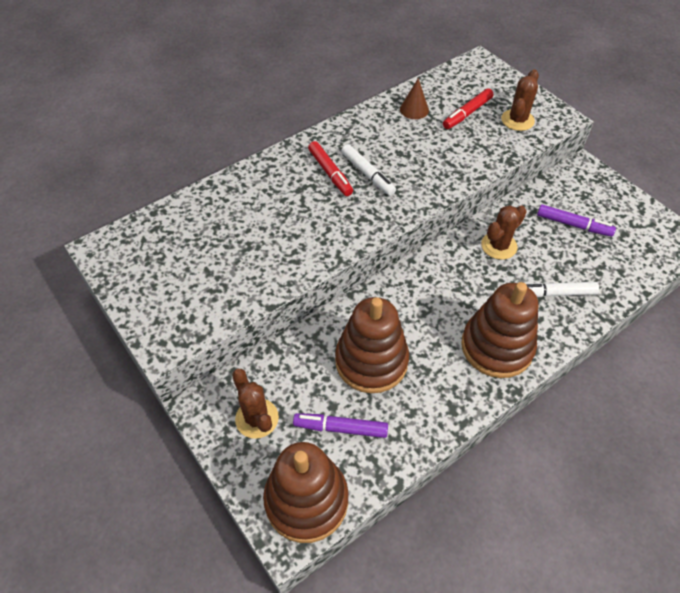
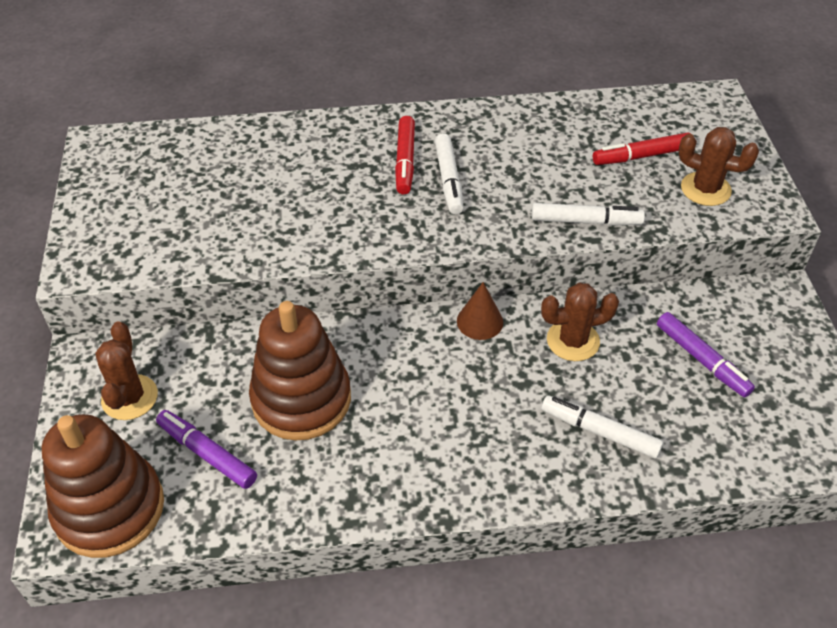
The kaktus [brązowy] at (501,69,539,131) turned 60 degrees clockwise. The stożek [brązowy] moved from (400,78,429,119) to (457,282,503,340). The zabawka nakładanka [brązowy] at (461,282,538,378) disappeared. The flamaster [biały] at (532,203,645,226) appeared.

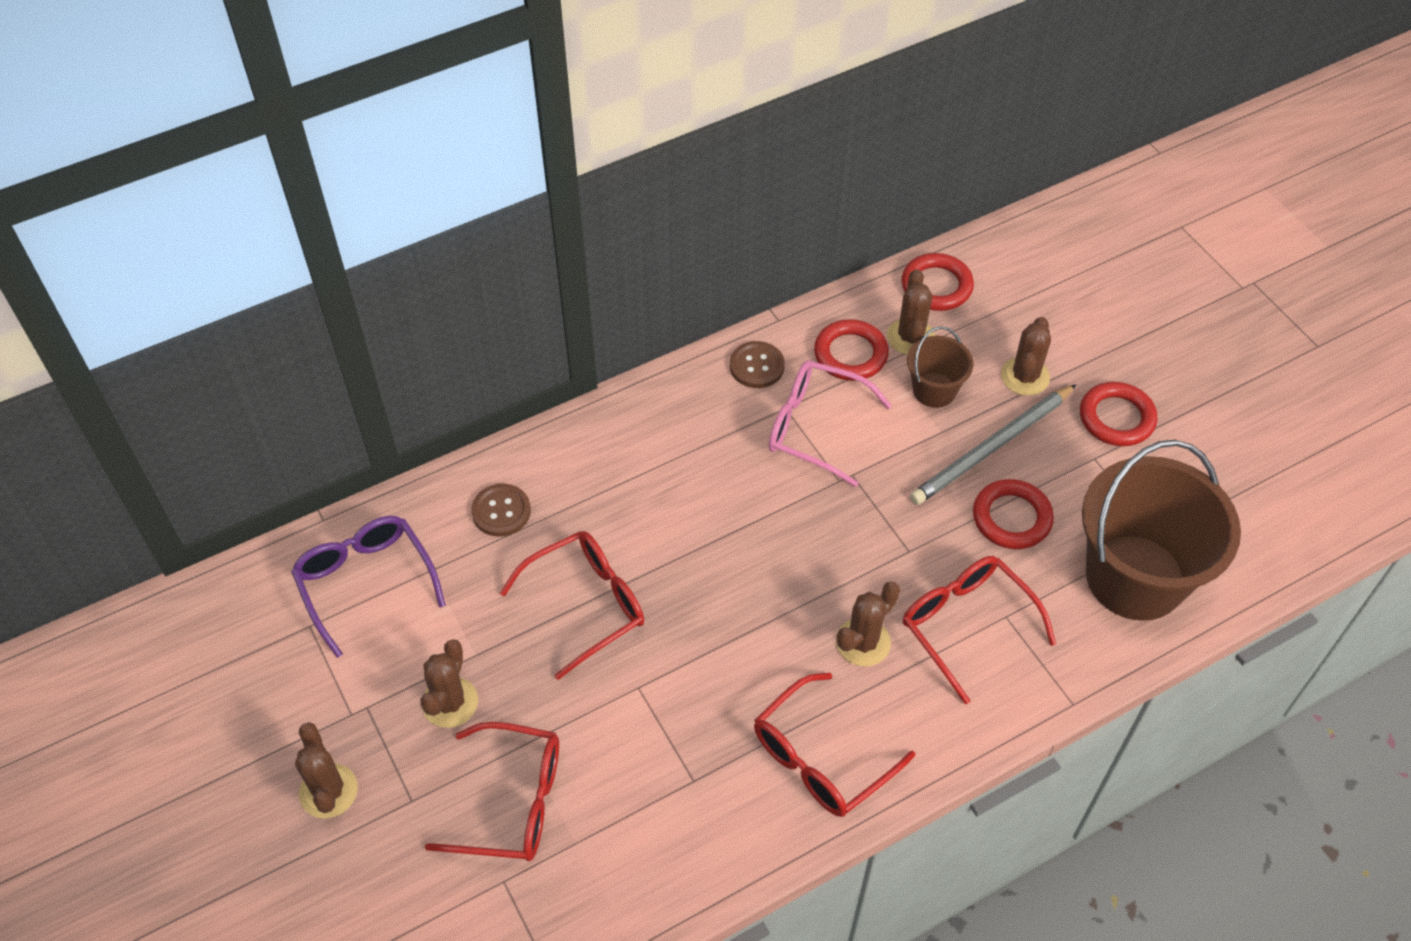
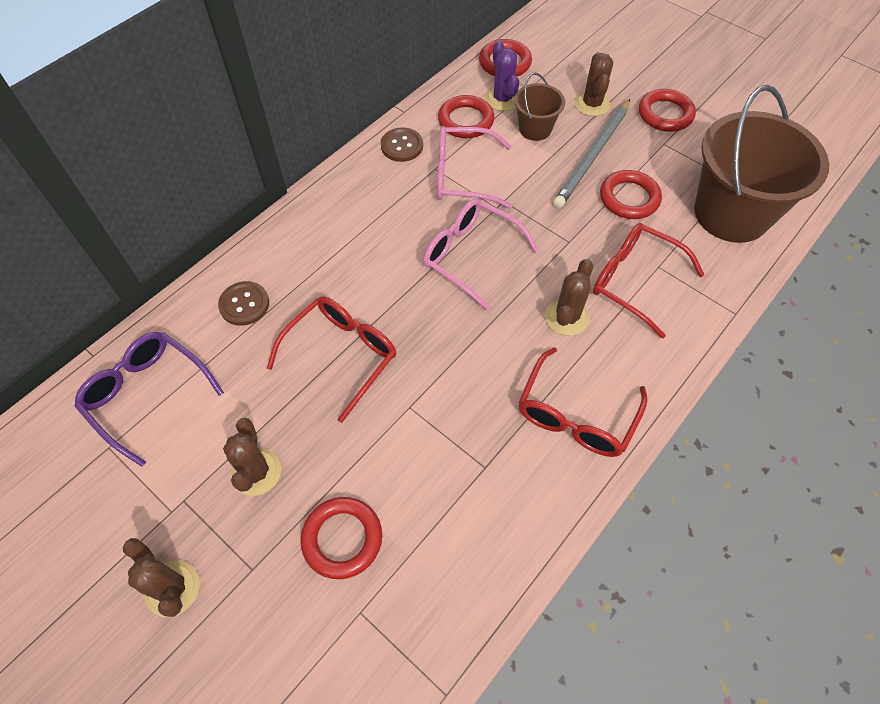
The kaktus [brązowy] at (887,269,935,355) became the kaktus [fioletowy] at (485,41,519,111). The okulary [czerwony] at (425,722,559,861) was replaced by the pierścień [czerwony] at (300,497,382,579). The okulary [różowy] at (423,199,539,311) appeared.

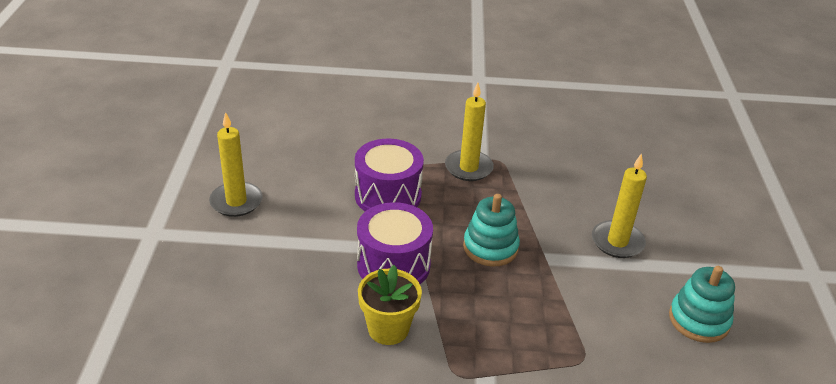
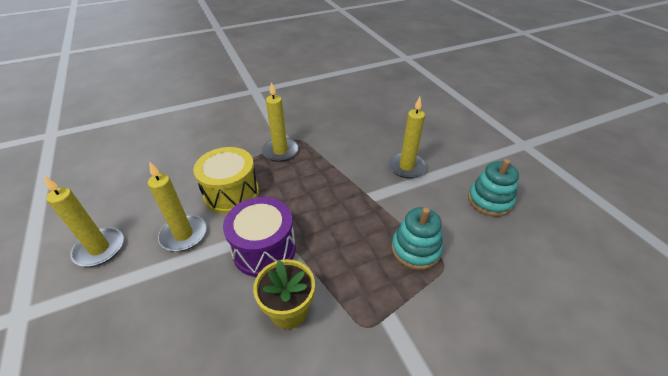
The bęben [fioletowy] at (355,139,424,211) became the bęben [żółty] at (193,147,259,214). The zabawka nakładanka [turkusowy] moved from (463,194,520,266) to (392,207,443,270). The świeca [żółty] at (148,162,207,251) appeared.

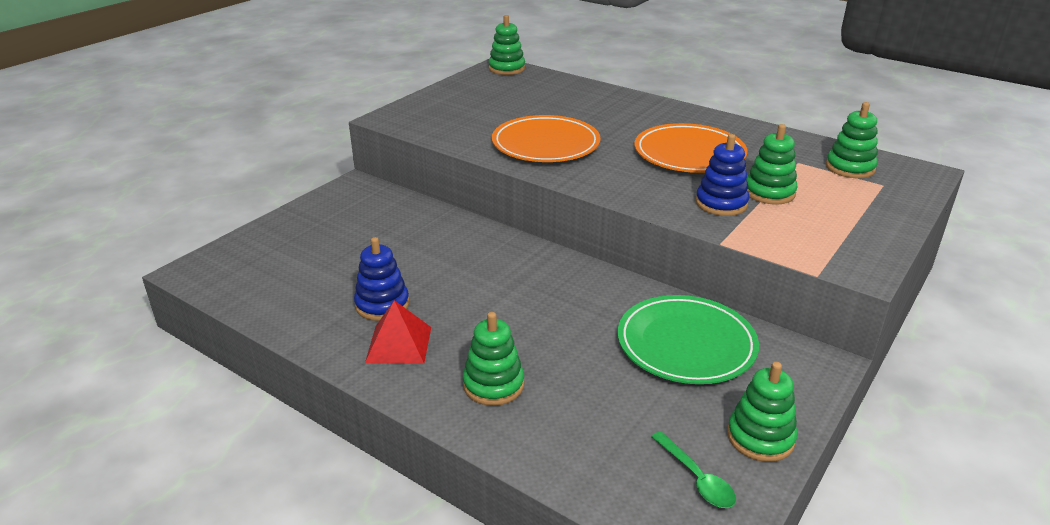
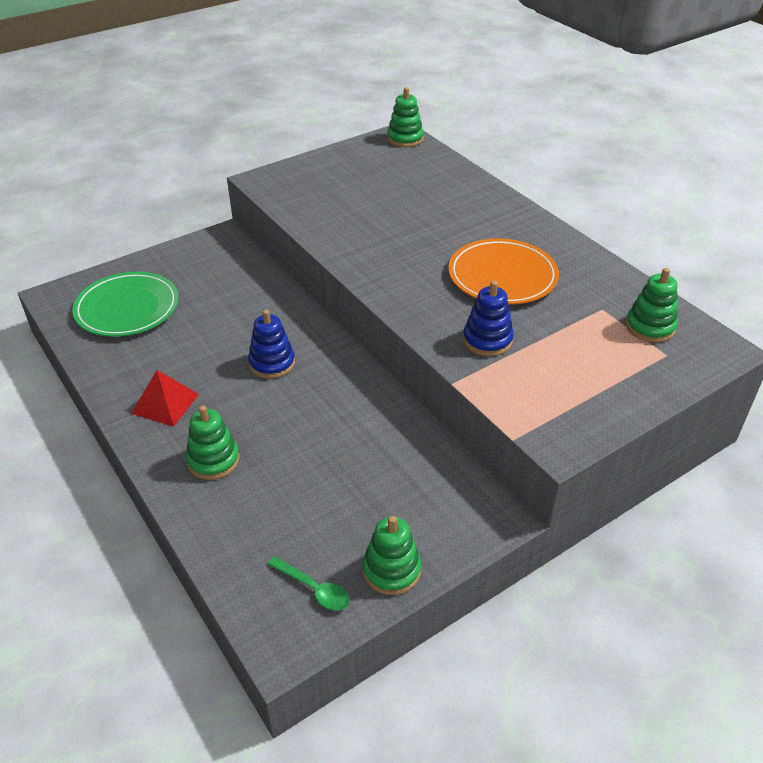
The talerz [pomarańczowy] at (492,115,601,162) disappeared. The zabawka nakładanka [zielony] at (746,124,798,205) disappeared. The zabawka nakładanka [niebieski] moved from (354,237,409,321) to (248,309,295,379). The talerz [zielony] moved from (618,295,759,384) to (72,272,179,337). The łyżka [zielony] at (651,431,736,508) turned 45 degrees counterclockwise.

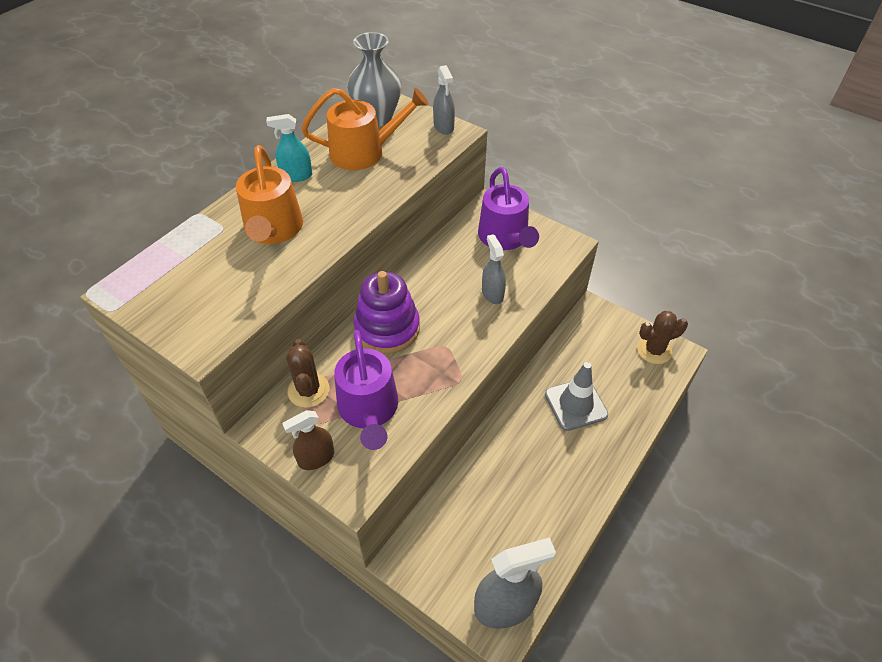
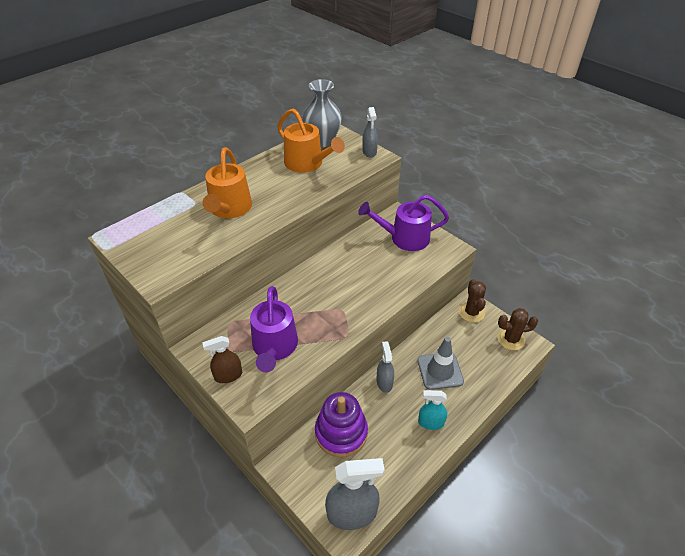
The konewka [pomarańczowy] at (301,88,429,170) turned 45 degrees clockwise. The spryskiwacz [turkusowy] moved from (266,114,312,182) to (418,390,447,430). The konewka [fioletowy] at (478,167,539,250) turned 90 degrees clockwise. The spryskiwacz [szary] moved from (482,234,506,304) to (376,341,394,393). The zabawka nakładanka [fioletowy] moved from (354,271,420,354) to (315,392,368,457). The kaktus [brązowy] moved from (286,339,329,408) to (459,279,486,323).

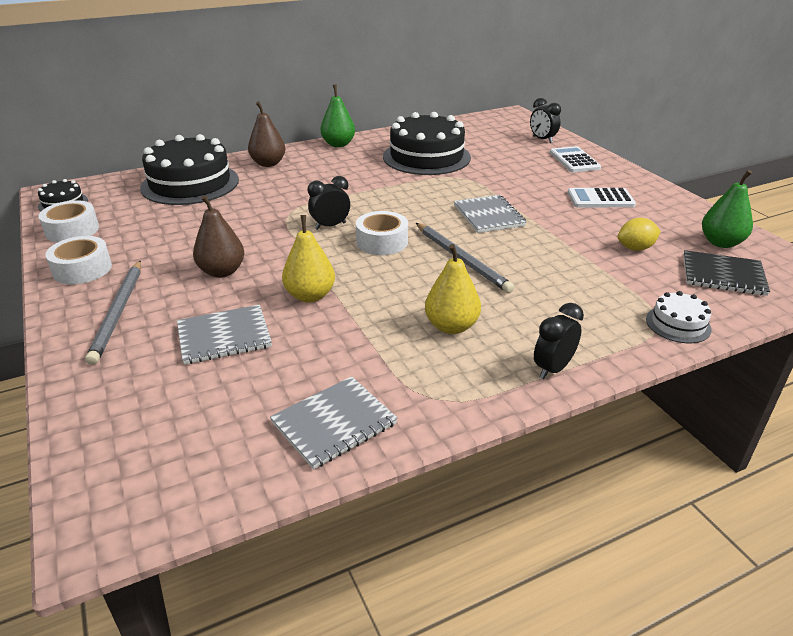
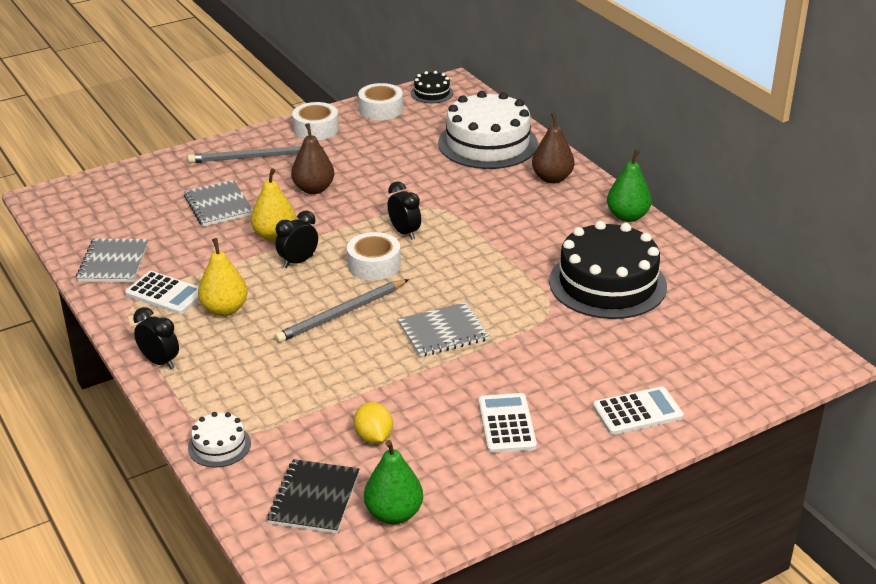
The budzik [czarny] moved from (530,98,561,143) to (275,210,318,268). The tort [czarny] at (140,134,239,205) became the tort [biały] at (438,91,538,169). The zeszyt [szary] at (270,376,398,469) turned 45 degrees clockwise. The kalkulator [biały] at (125,271,199,314) appeared.

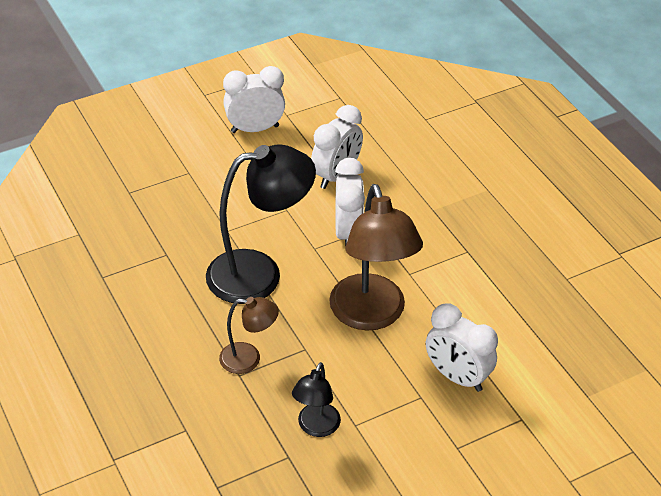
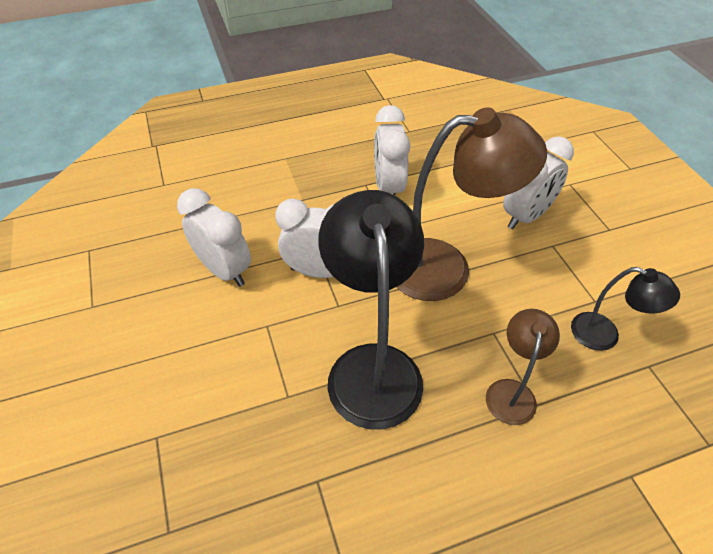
The budzik [biały] moved from (223,66,285,133) to (374,105,410,195).

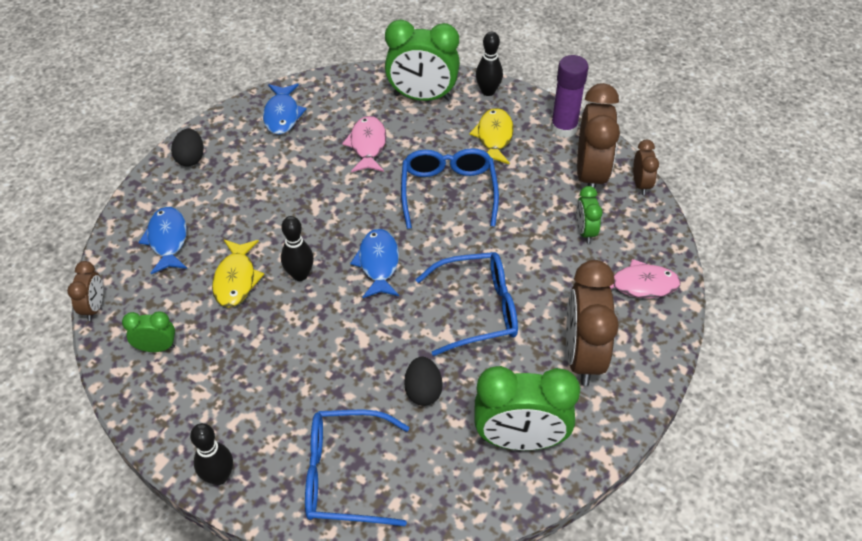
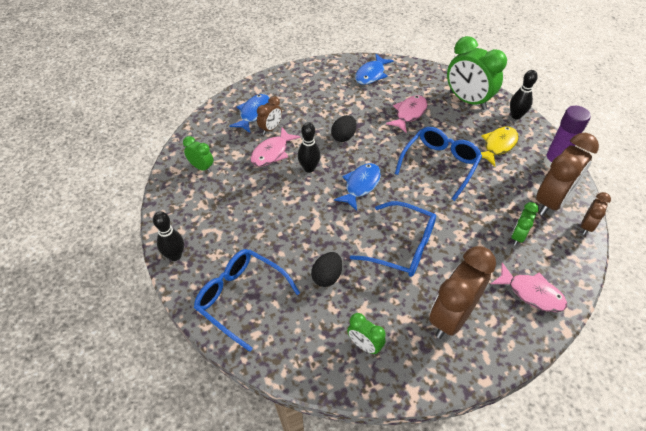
The jajko [czarny] moved from (171,128,204,167) to (331,115,356,142). The ryba [żółty] at (212,240,264,308) became the ryba [różowy] at (250,128,301,167). The budzik [brązowy] moved from (67,261,103,321) to (257,96,282,135). The budzik [zielony] at (474,366,580,450) changed to 0.51 times the size.

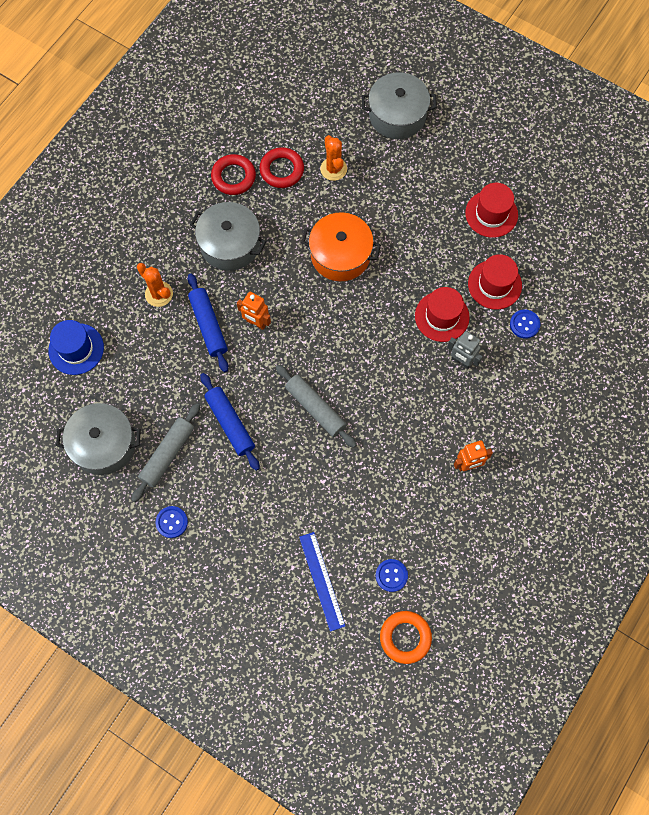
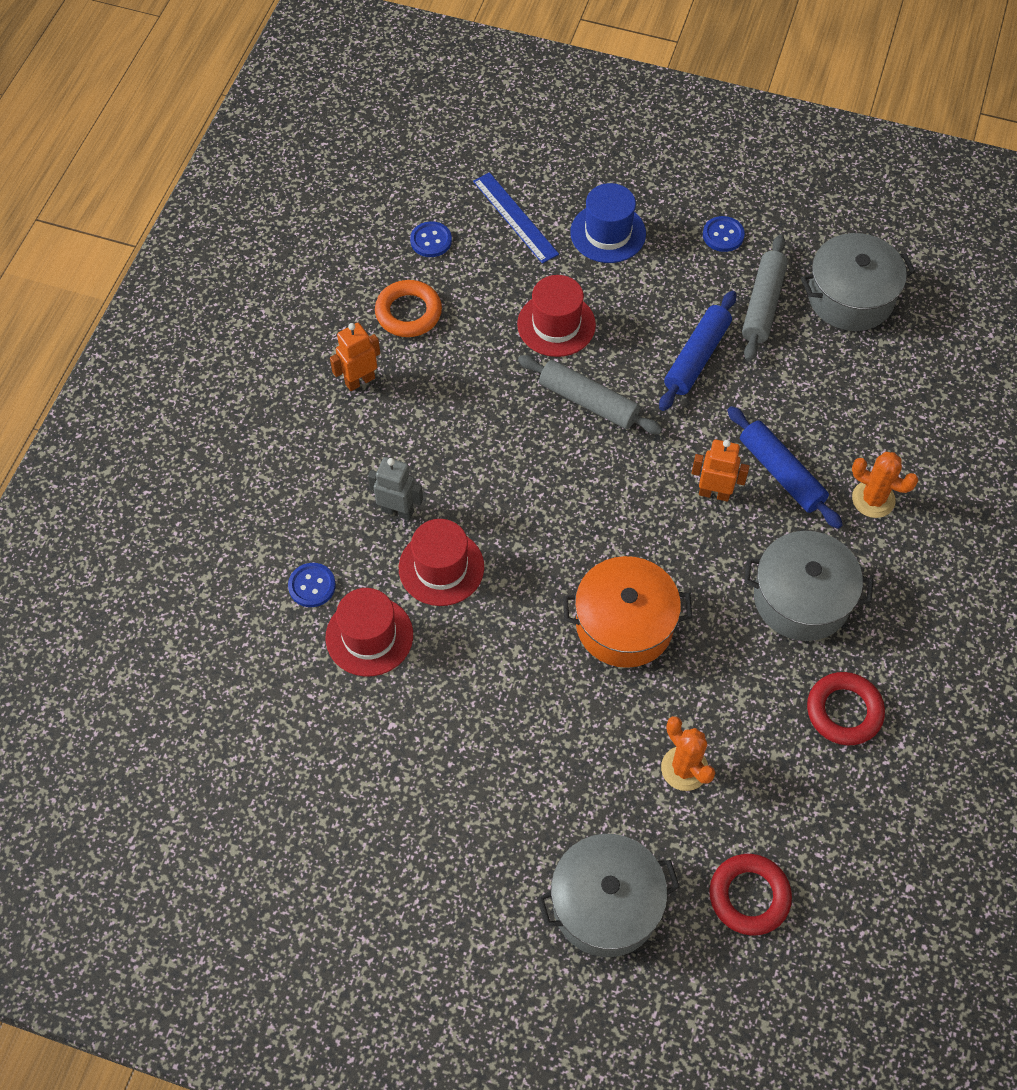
The pierścień [czerwony] moved from (259,147,304,188) to (709,854,792,935). The kapelusz [czerwony] moved from (465,183,518,238) to (517,275,596,357). The kapelusz [niebieski] moved from (48,320,104,375) to (570,183,646,263). The wałek do ciasta [niebieski] at (200,373,260,471) turned 75 degrees clockwise. The pierścień [pomarańczowy] moved from (380,611,432,664) to (375,280,442,337).

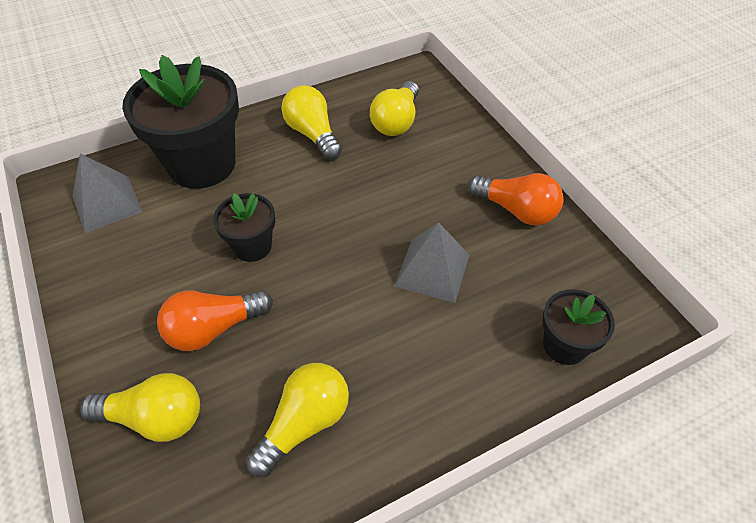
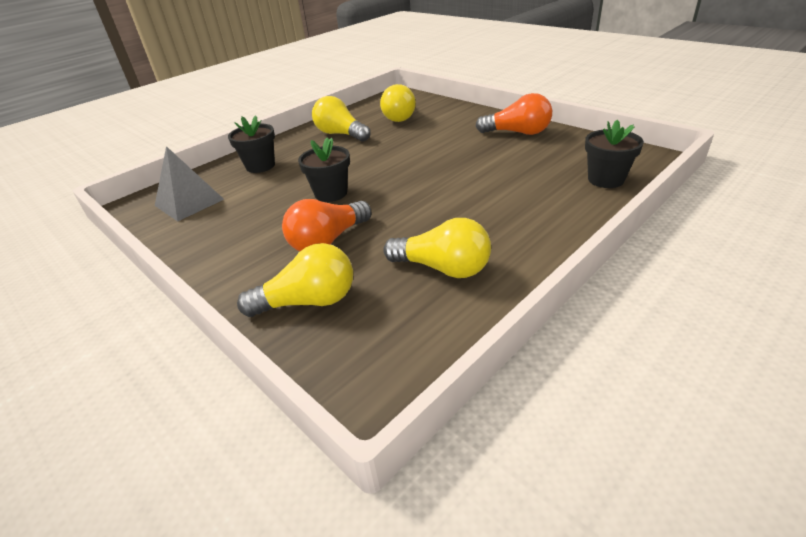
The doniczka [czarny] at (122,55,239,189) changed to 0.51 times the size. The piramida [szary] at (394,222,469,303) disappeared. The żarówka [żółty] at (246,363,349,477) turned 90 degrees clockwise.

